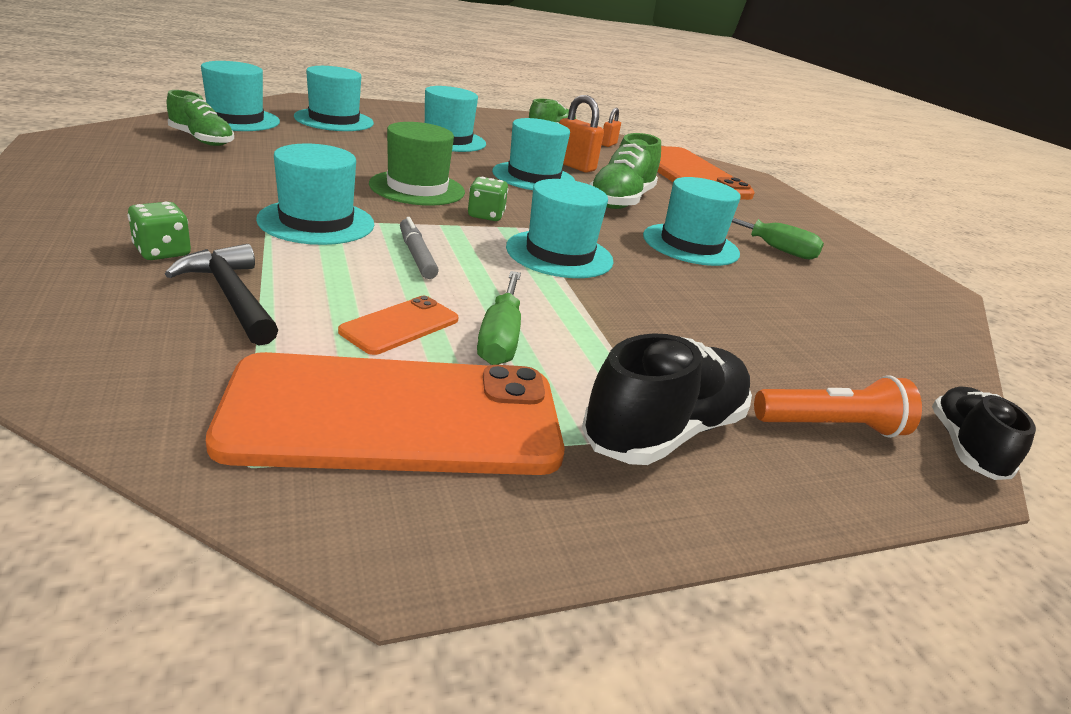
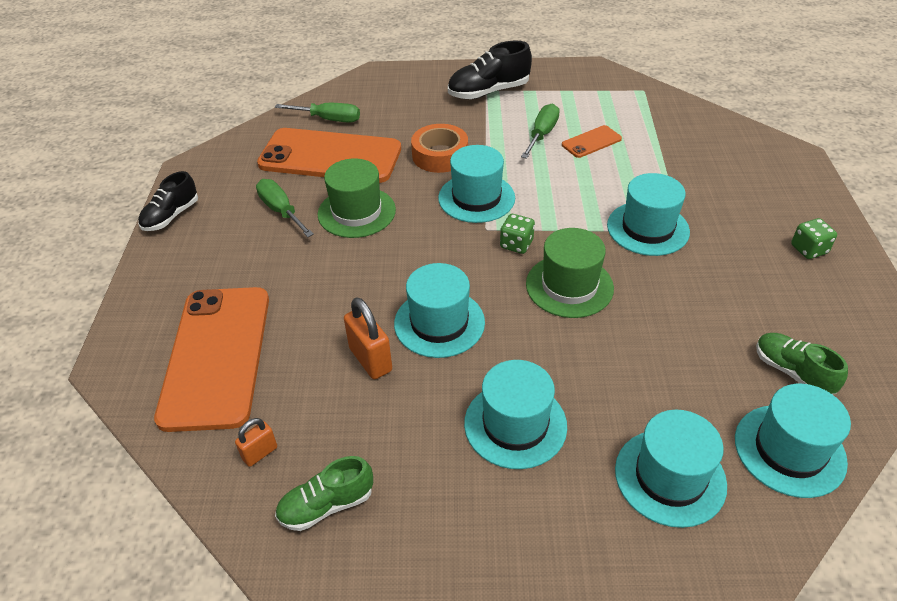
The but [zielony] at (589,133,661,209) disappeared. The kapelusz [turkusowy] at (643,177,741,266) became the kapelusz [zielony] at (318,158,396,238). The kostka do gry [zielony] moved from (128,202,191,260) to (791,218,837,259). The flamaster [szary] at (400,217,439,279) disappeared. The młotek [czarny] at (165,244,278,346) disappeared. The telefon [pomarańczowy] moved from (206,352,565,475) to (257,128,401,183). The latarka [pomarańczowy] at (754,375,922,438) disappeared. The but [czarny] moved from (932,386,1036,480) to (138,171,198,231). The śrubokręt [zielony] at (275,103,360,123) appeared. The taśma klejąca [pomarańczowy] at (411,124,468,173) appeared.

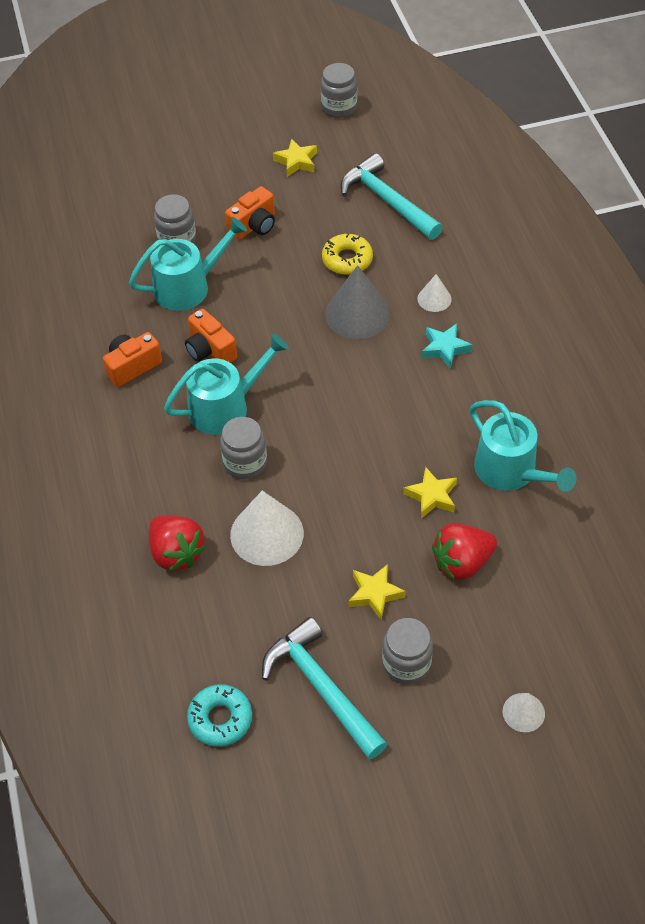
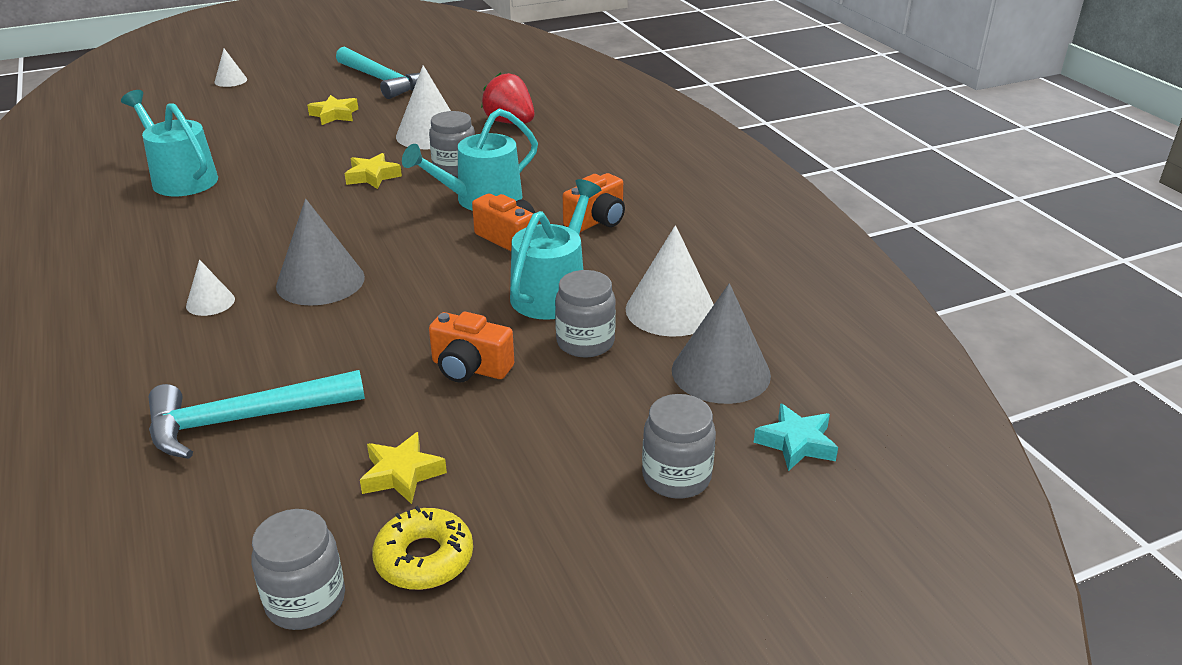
The młotek [turkusowy] at (340,153,443,240) turned 120 degrees clockwise. The aparat fotograficzny [pomarańczowy] at (225,186,275,240) turned 105 degrees counterclockwise. The konewka [turkusowy] at (129,217,247,311) turned 150 degrees clockwise. The donut [żółty] moved from (322,234,373,275) to (372,506,473,590). The gwiazda [turkusowy] moved from (422,324,472,369) to (754,403,838,471). The gwiazda [żółty] moved from (403,467,457,519) to (345,153,402,189). The truskawka [czerwony] at (432,523,497,580) disappeared. The słoik [szary] moved from (382,618,433,684) to (642,394,716,499). The donut [turkusowy] at (187,684,252,747) disappeared. The stożek [biały] at (626,225,714,337) appeared. The stożek [szary] at (672,283,771,404) appeared.

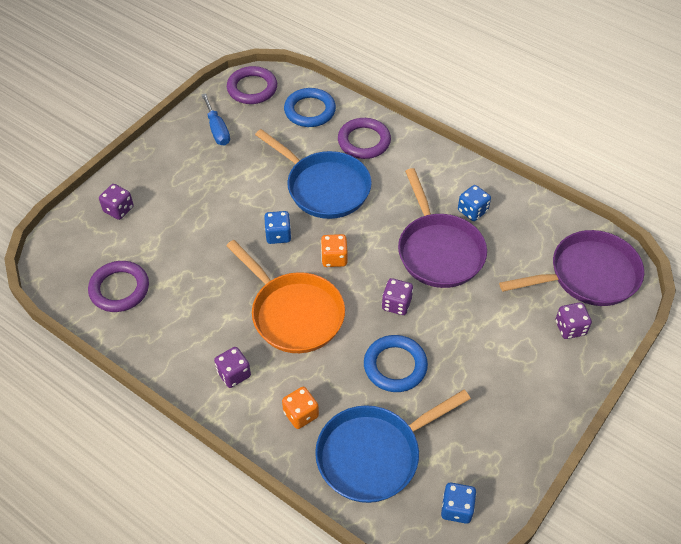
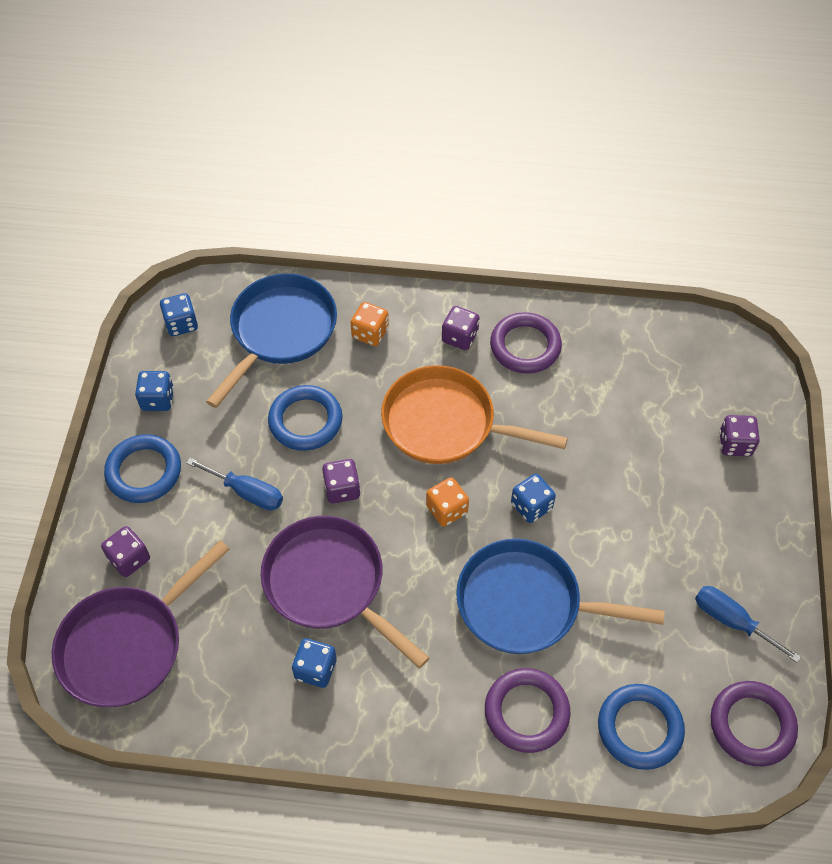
The pierścień [fioletowy] moved from (88,261,149,312) to (490,312,562,374). The kostka do gry [niebieski] at (135,371,174,411) appeared. The pierścień [niebieski] at (104,434,181,503) appeared. The śrubokręt [niebieski] at (186,458,283,511) appeared.

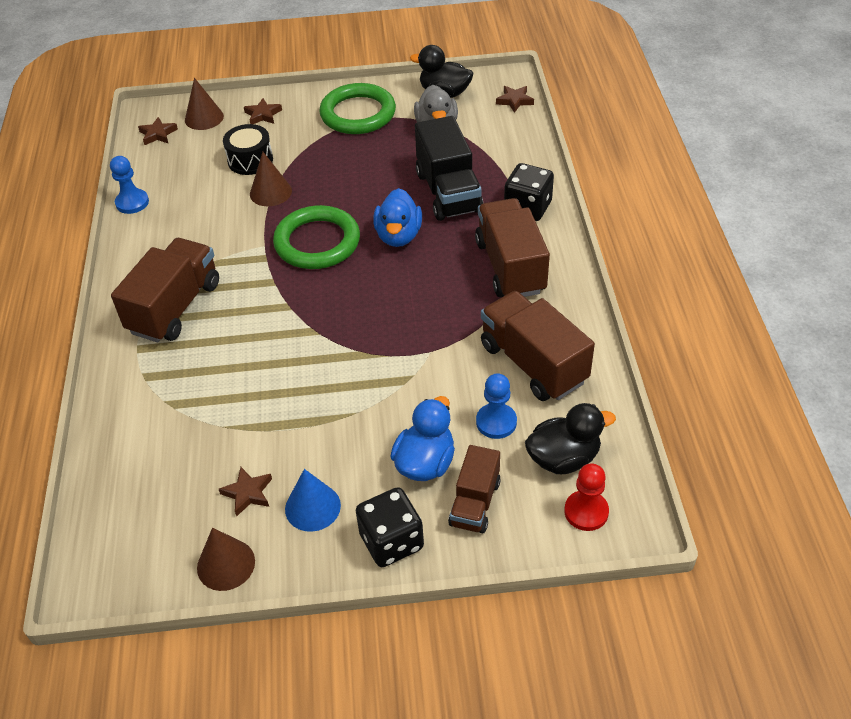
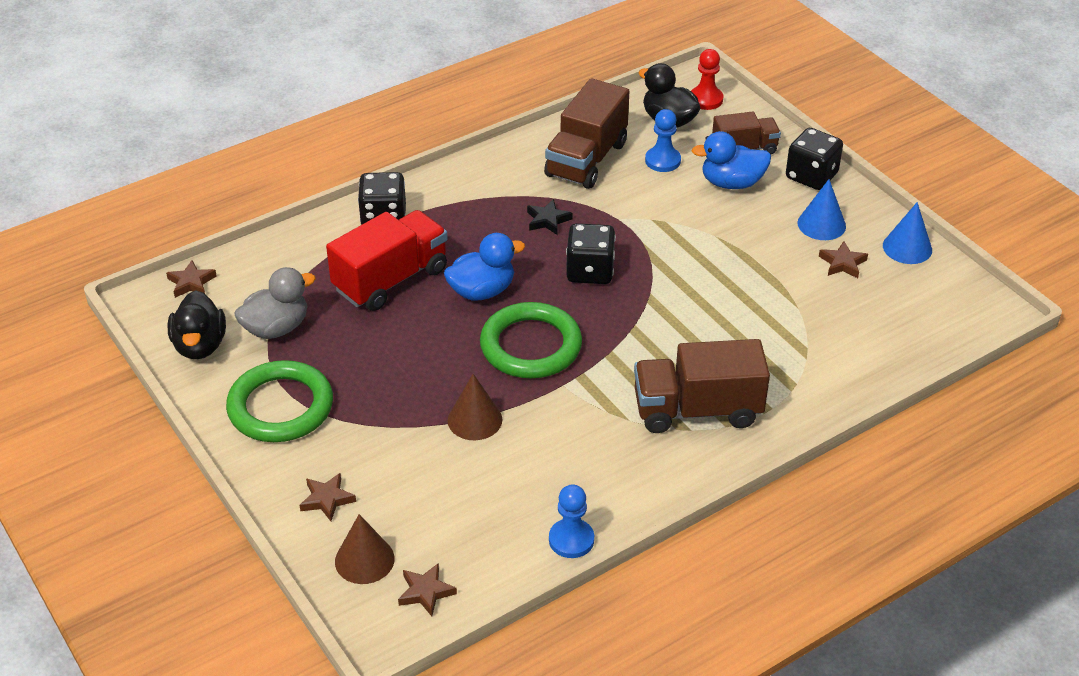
The ciężarówka [czarny] at (415,116,483,221) became the ciężarówka [czerwony] at (326,210,448,311). The bęben [czarny] at (223,124,273,175) disappeared. The ciężarówka [brązowy] at (475,198,550,297) disappeared. The stożek [brązowy] at (197,528,255,591) became the stożek [niebieski] at (883,202,932,264). The gwiazda [czarny] at (527,199,573,235) appeared. The kostka do gry [czarny] at (566,223,616,284) appeared.

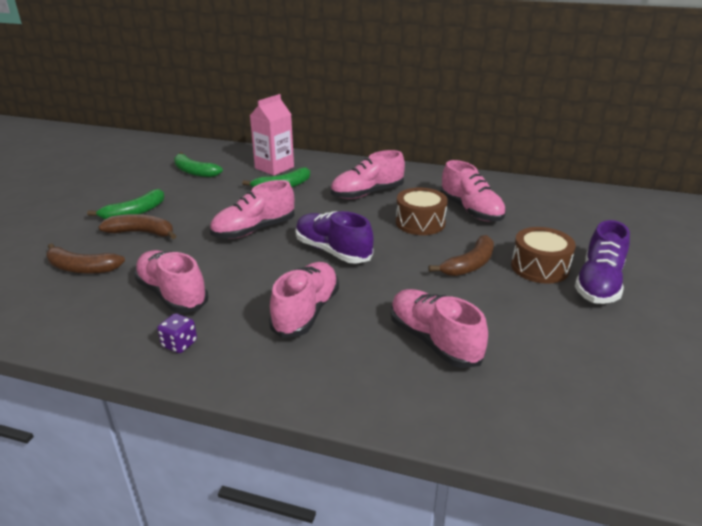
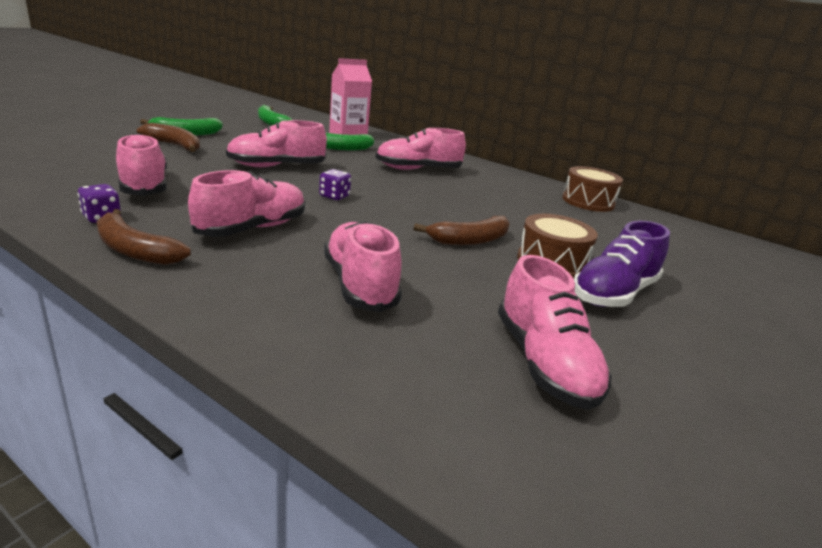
The but [różowy] moved from (440,160,506,221) to (498,255,612,410). The bęben [brązowy] moved from (396,188,448,235) to (562,166,623,212). The but [fioletowy] at (295,211,374,264) was replaced by the kostka do gry [fioletowy] at (319,169,351,201). The banan [brązowy] moved from (46,243,125,274) to (97,209,191,265).

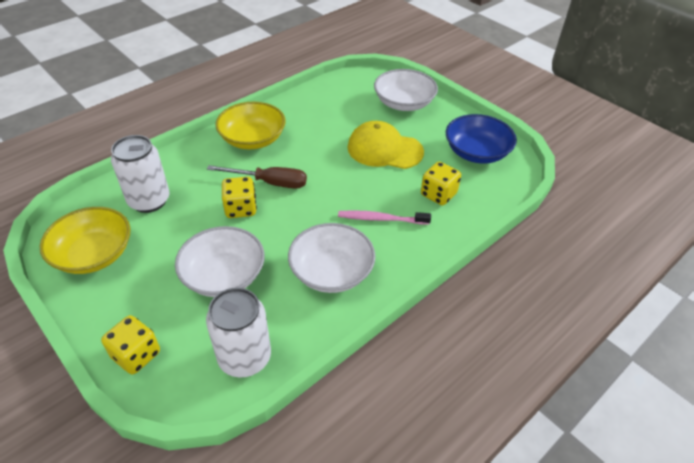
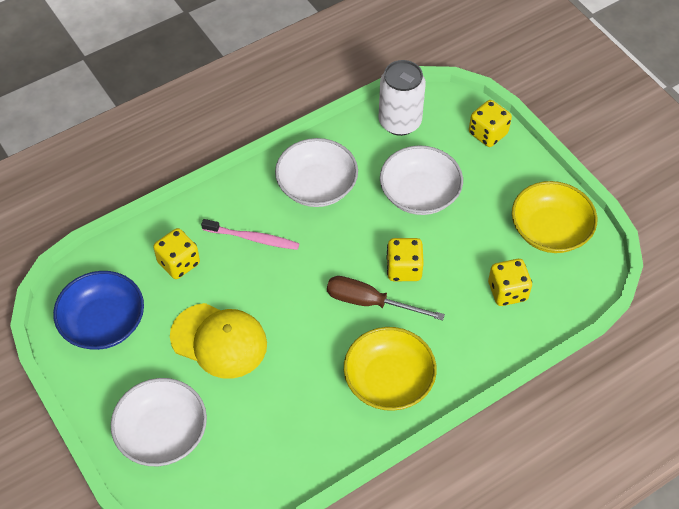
The puszka [biały] at (111,135,170,213) was replaced by the kostka do gry [żółty] at (488,259,532,306).

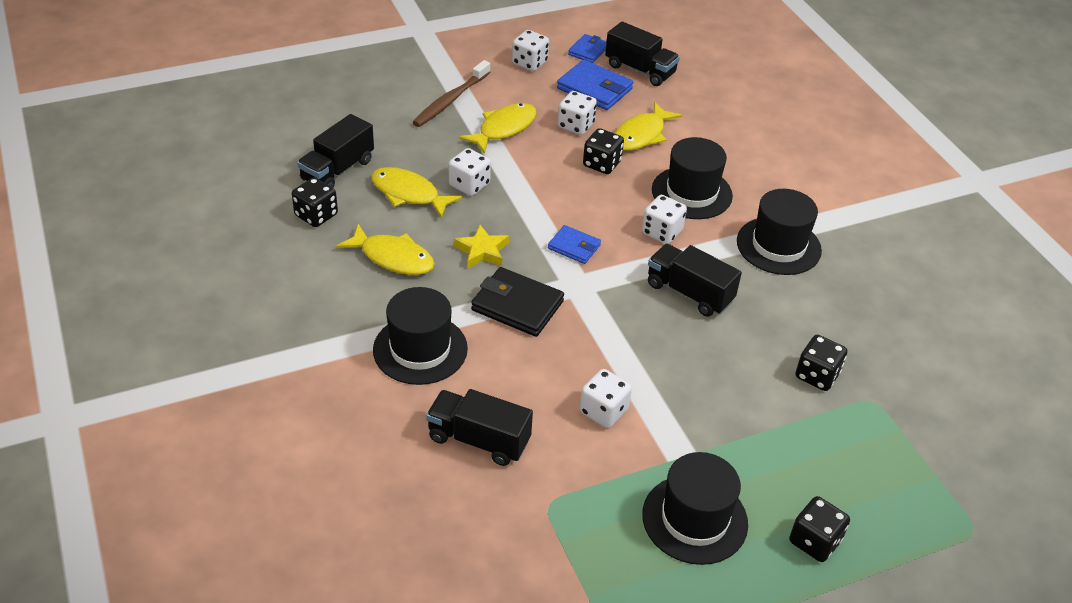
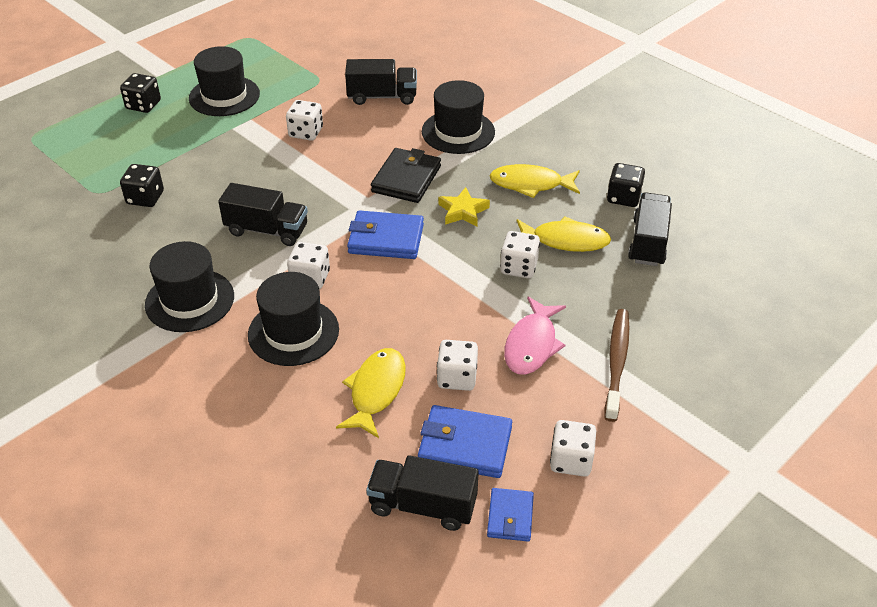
The ryba [żółty] at (459,103,537,154) became the ryba [różowy] at (504,296,566,375). The kostka do gry [czarny] at (583,128,624,174) disappeared. The portfel [niebieski] at (548,225,601,264) changed to 1.65 times the size. The portfel [czarny] at (471,267,564,337) turned 75 degrees counterclockwise.

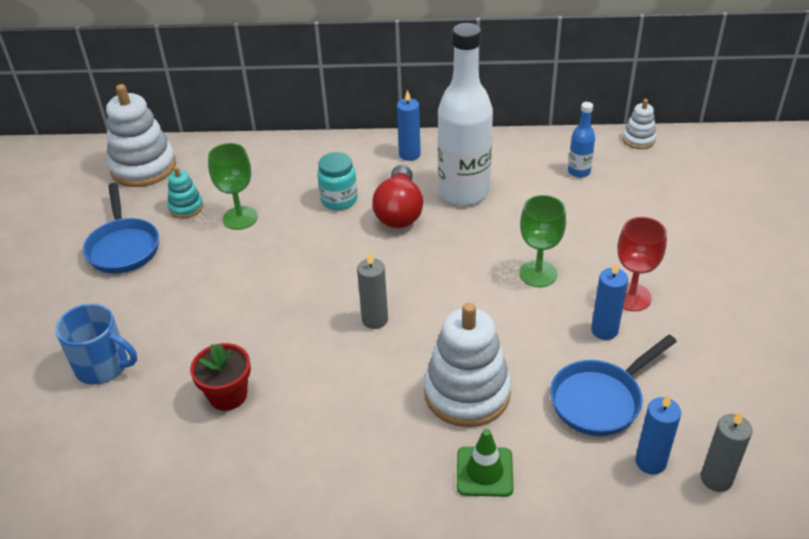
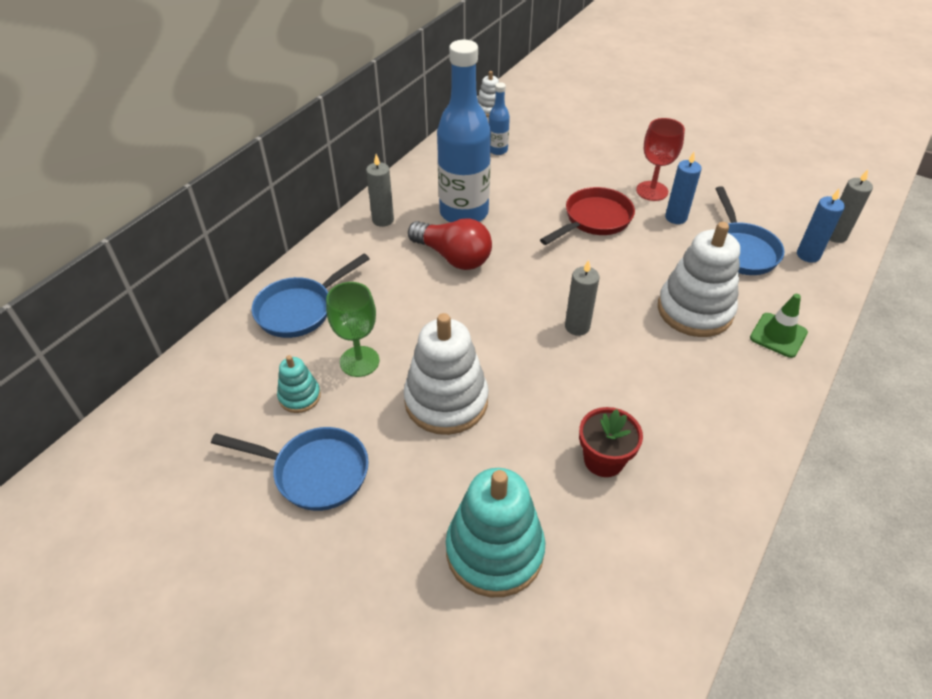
The butelka [biały] at (438,23,493,205) became the butelka [niebieski] at (437,40,491,222). The zabawka nakładanka [biały] moved from (106,84,176,187) to (404,313,489,435). The świeca [niebieski] at (397,90,421,161) became the świeca [szary] at (366,154,394,227). The słoik [turkusowy] at (317,152,357,210) disappeared. The kielich [zielony] at (519,195,566,287) was replaced by the patelnia [czerwony] at (540,187,635,245). The kubek [niebieski] at (55,303,137,385) was replaced by the zabawka nakładanka [turkusowy] at (446,468,545,597). The patelnia [niebieski] at (252,254,369,338) appeared.

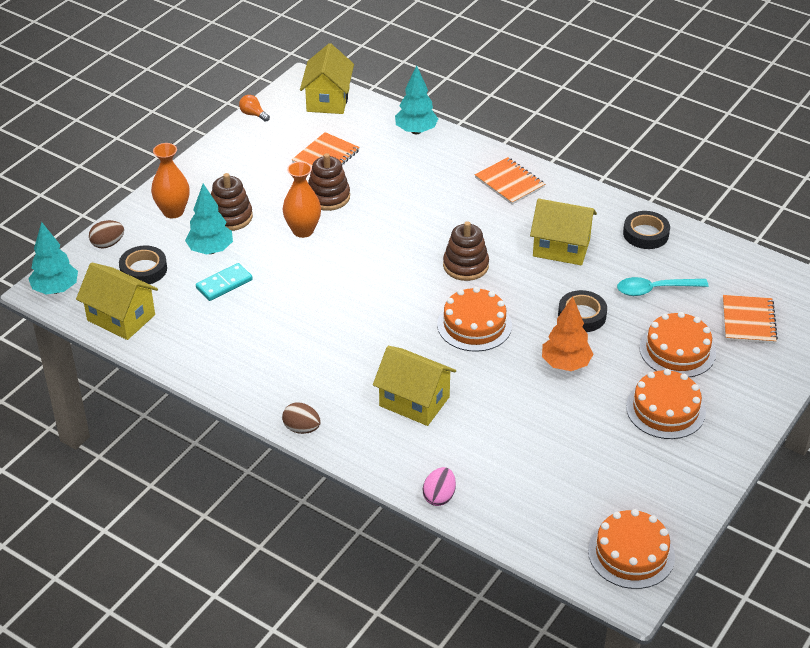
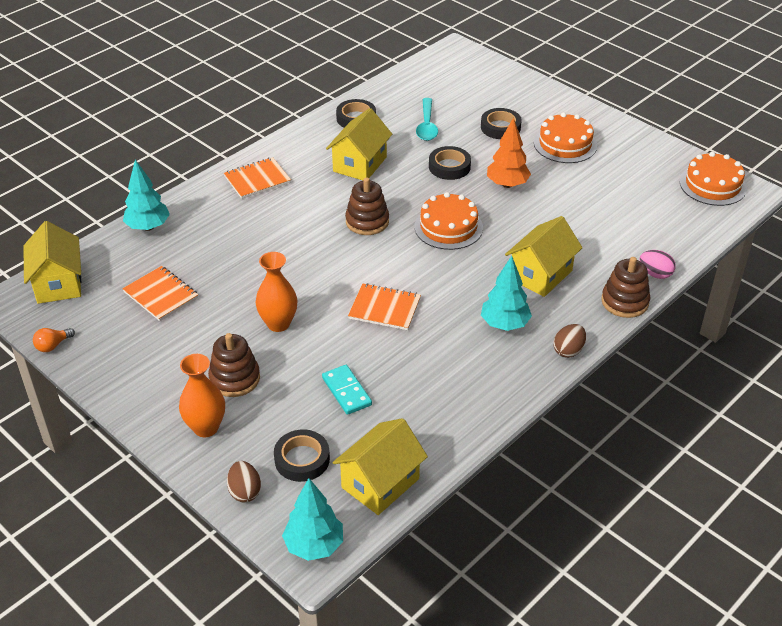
The domek [żółty] at (300,43,354,114) turned 60 degrees clockwise. The zabawka nakładanka [brązowy] moved from (308,153,350,211) to (601,257,650,318). The drzewko [turkusowy] moved from (185,183,233,254) to (481,256,532,331). The zeszyt [pomarańczowy] moved from (723,295,778,344) to (348,283,421,330). The tort [pomarańczowy] at (639,312,716,377) was replaced by the taśma klejąca [czarny] at (481,108,522,139).

